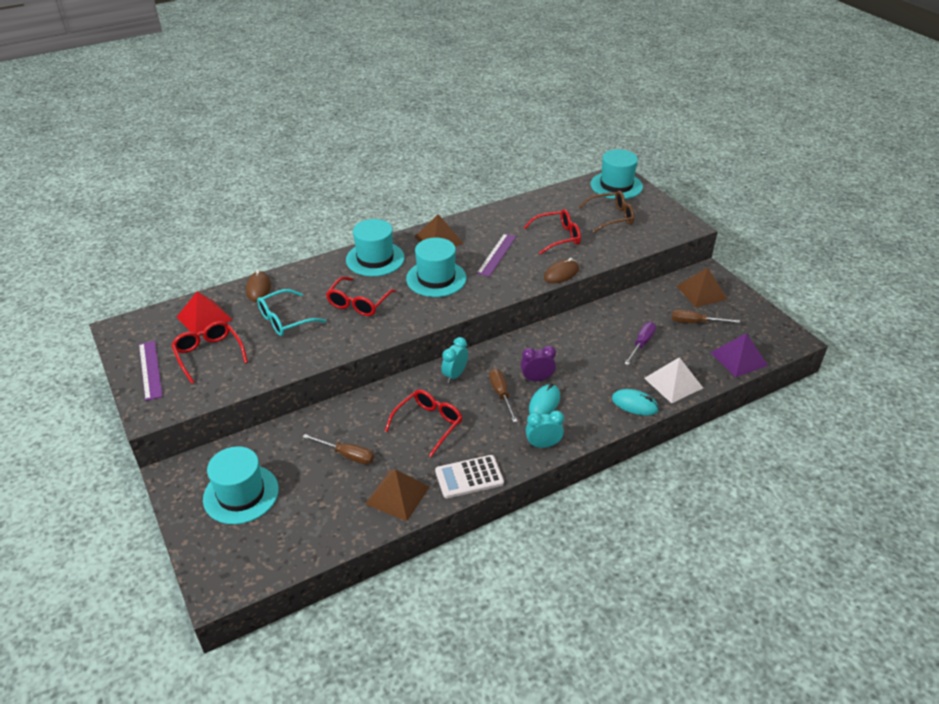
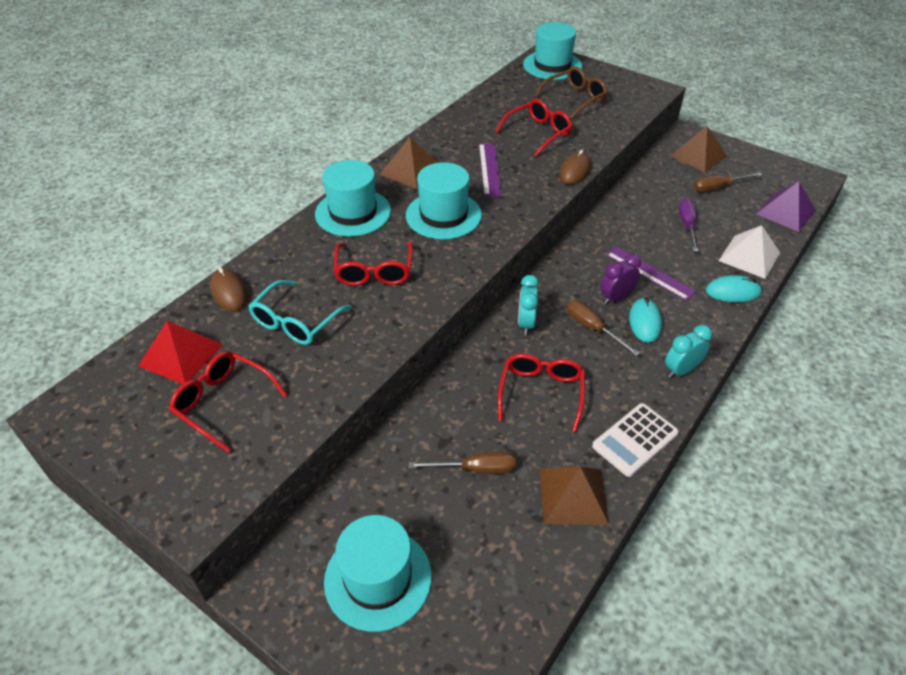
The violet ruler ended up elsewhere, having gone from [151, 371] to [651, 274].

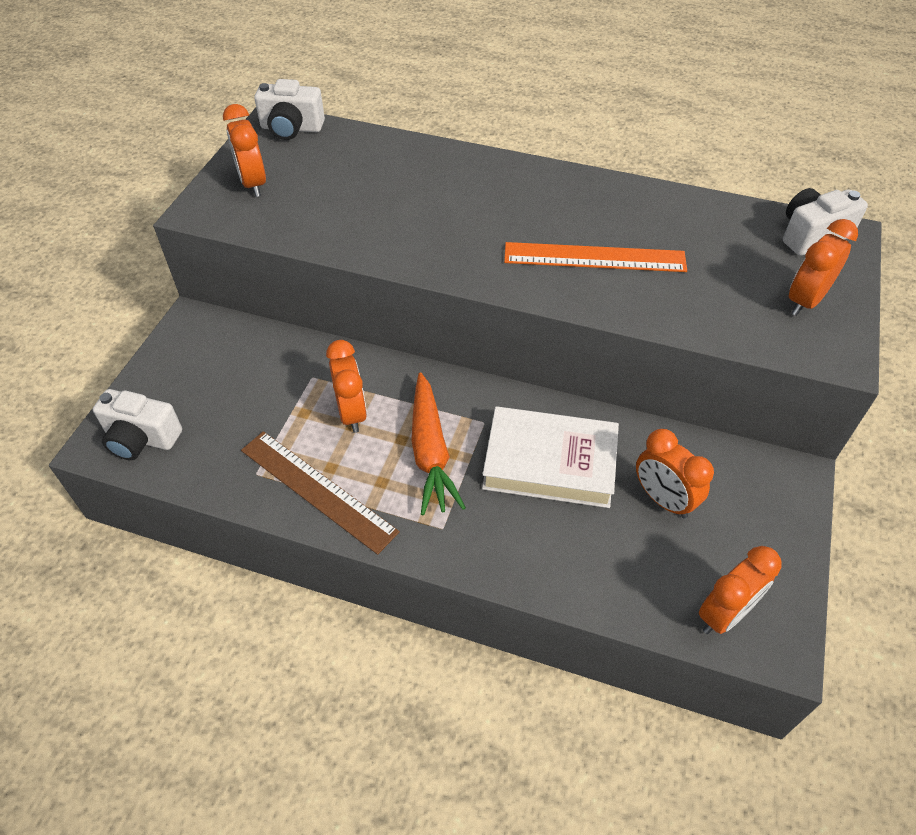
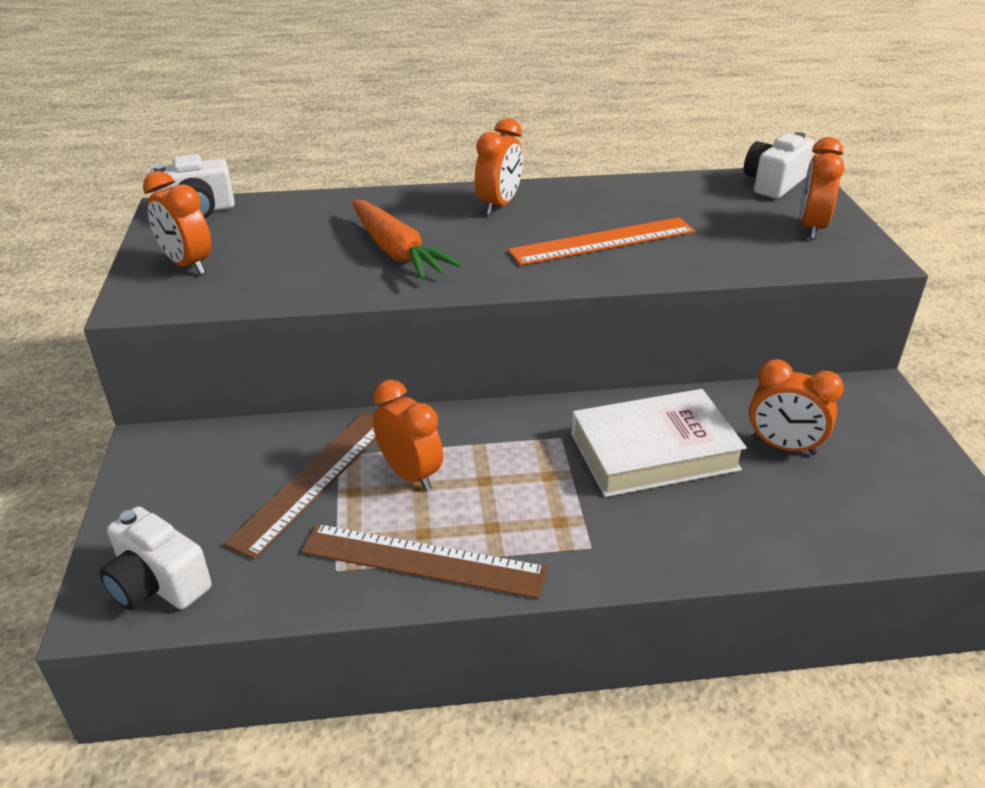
The second view gained the brown ruler at [300, 486].
The orange root vegetable ended up elsewhere, having gone from [438, 444] to [406, 240].
The orange clock ended up elsewhere, having gone from [740, 590] to [499, 166].
The pure white compact camera at [137, 424] ended up facing another way, 45 degrees clockwise from before.

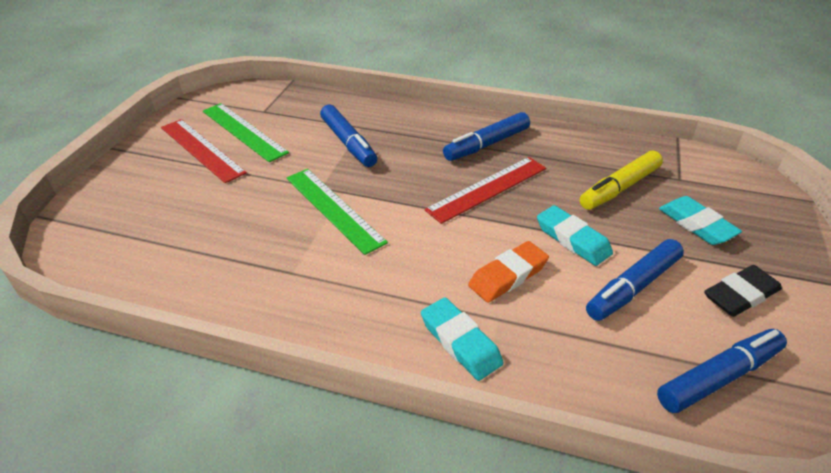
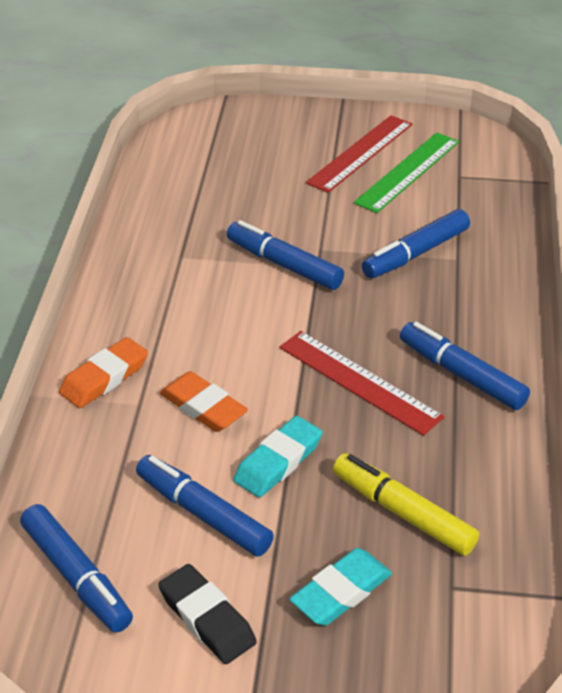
Where the leaf-green ruler stood at [337, 212], the cobalt felt pen came to stand at [285, 255].
What was the turquoise eraser at [462, 339] turned into the orange eraser at [103, 372].

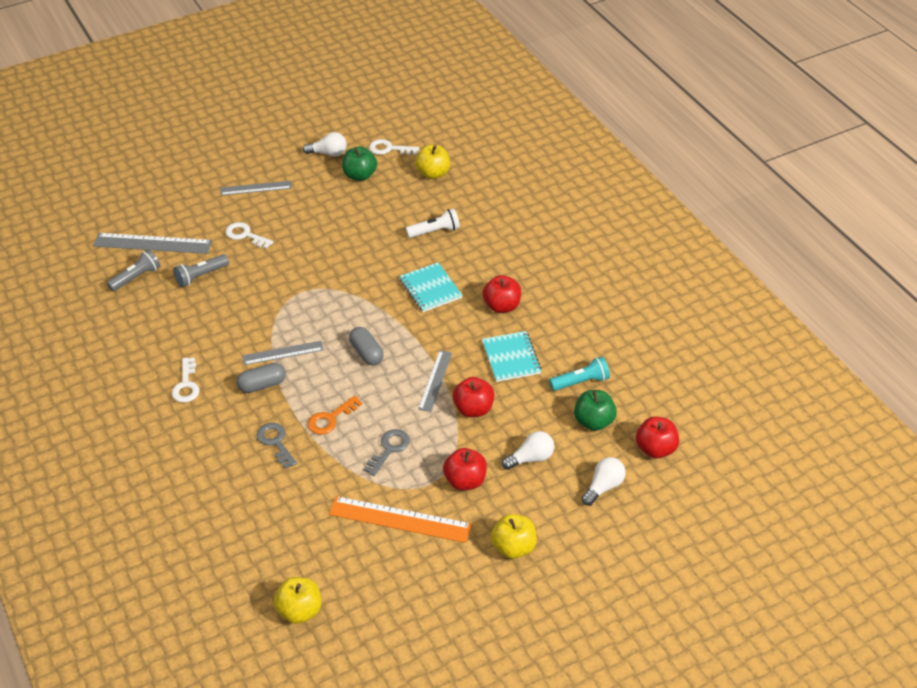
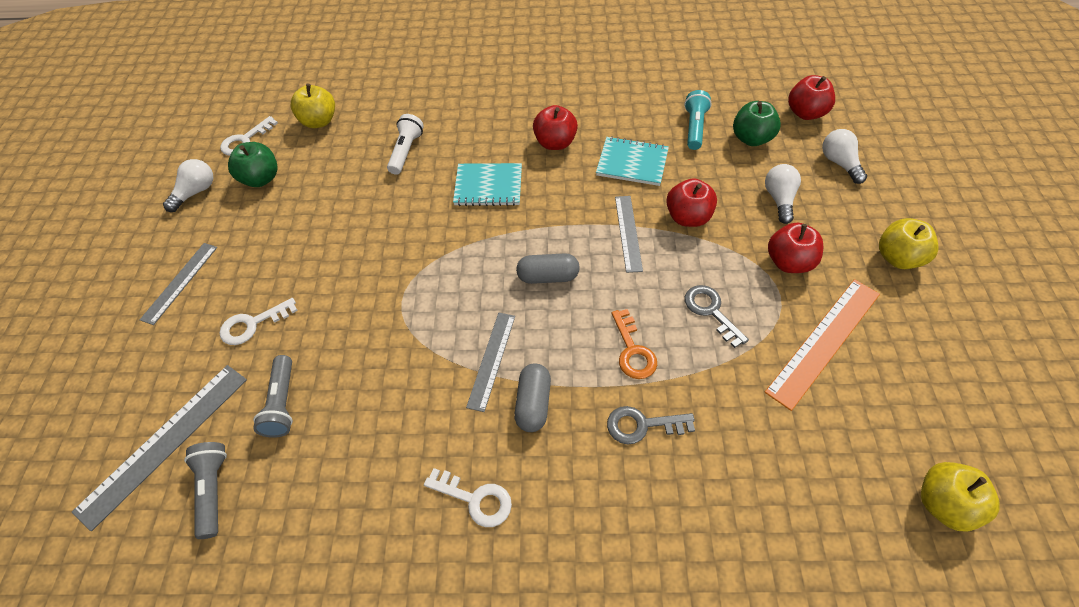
The grey ruler at [435, 381] ended up facing another way, 45 degrees clockwise from before.

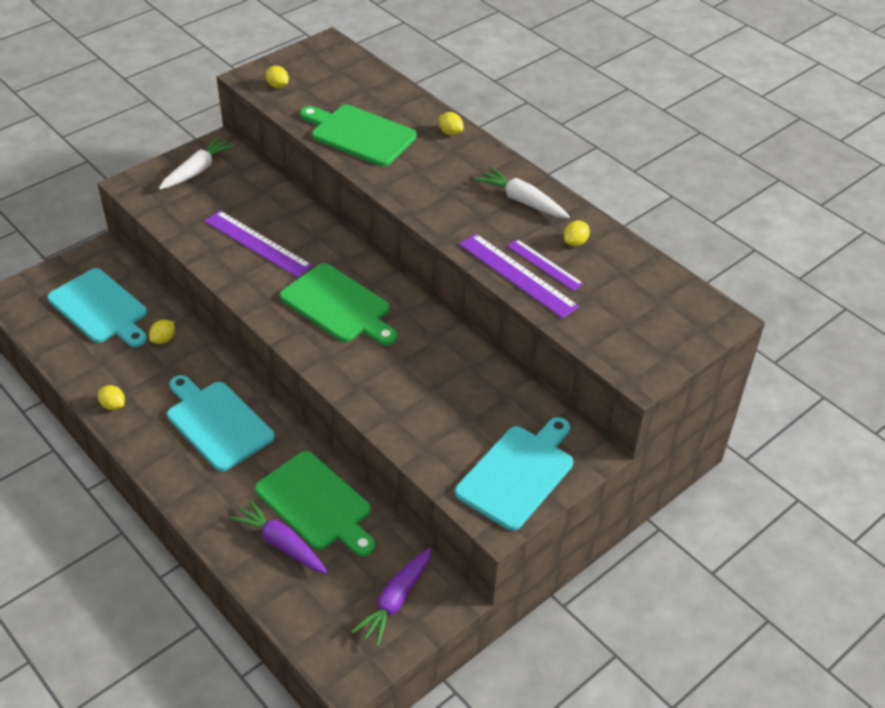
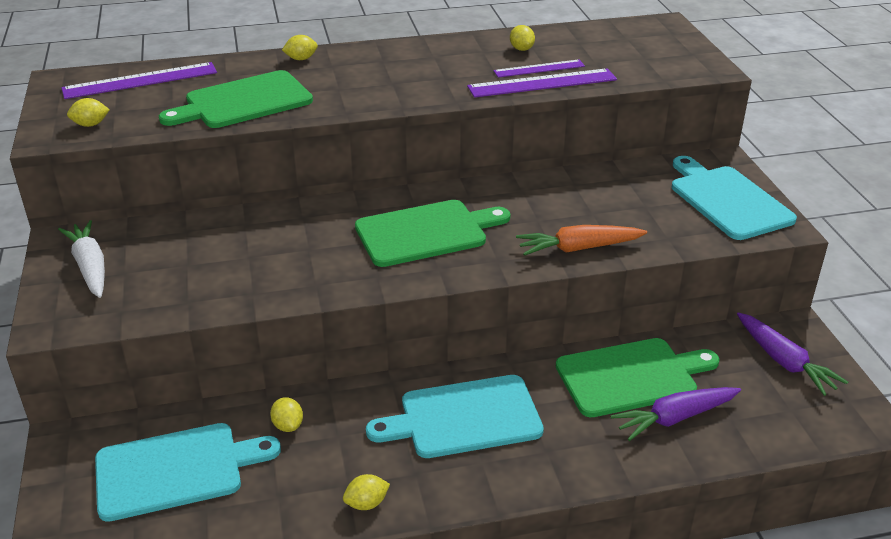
The second view lost the pure white root vegetable at [522, 192].
The second view gained the orange root vegetable at [581, 240].
The violet ruler ended up elsewhere, having gone from [259, 243] to [139, 80].

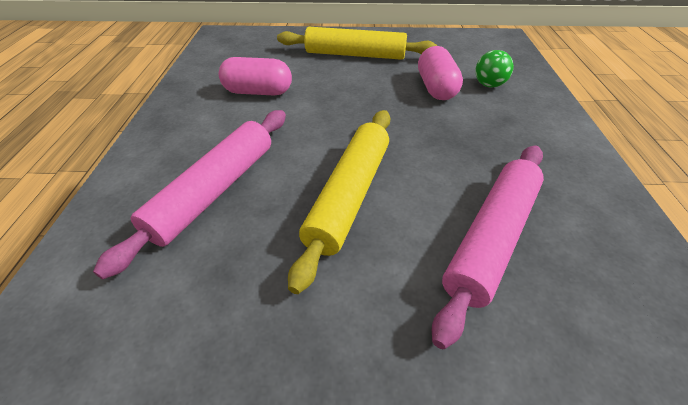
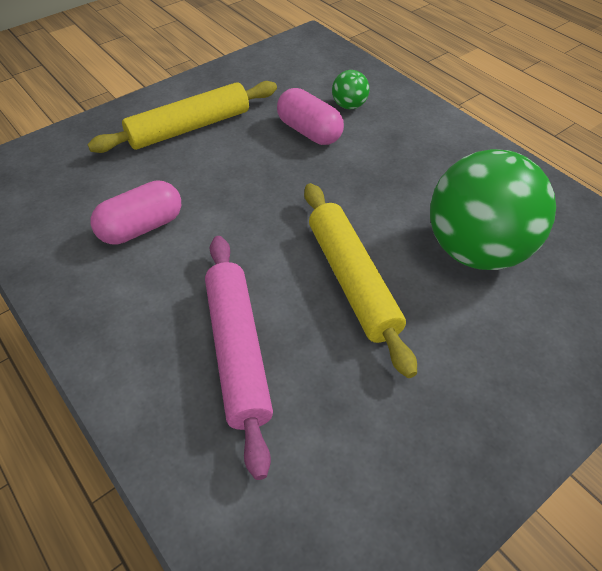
Where the rose-pink rolling pin stood at [488, 247], the leaf-green sphere came to stand at [493, 209].

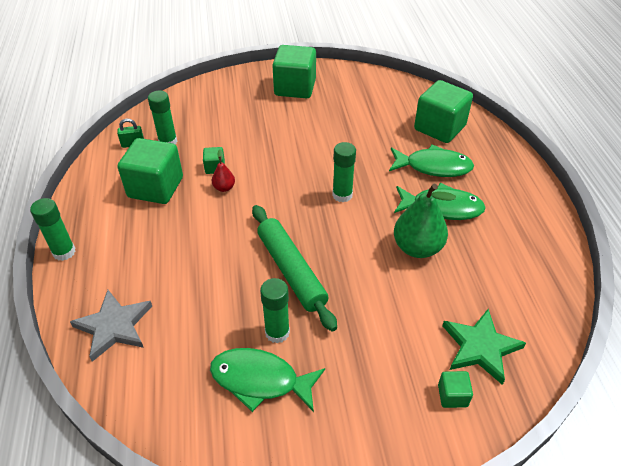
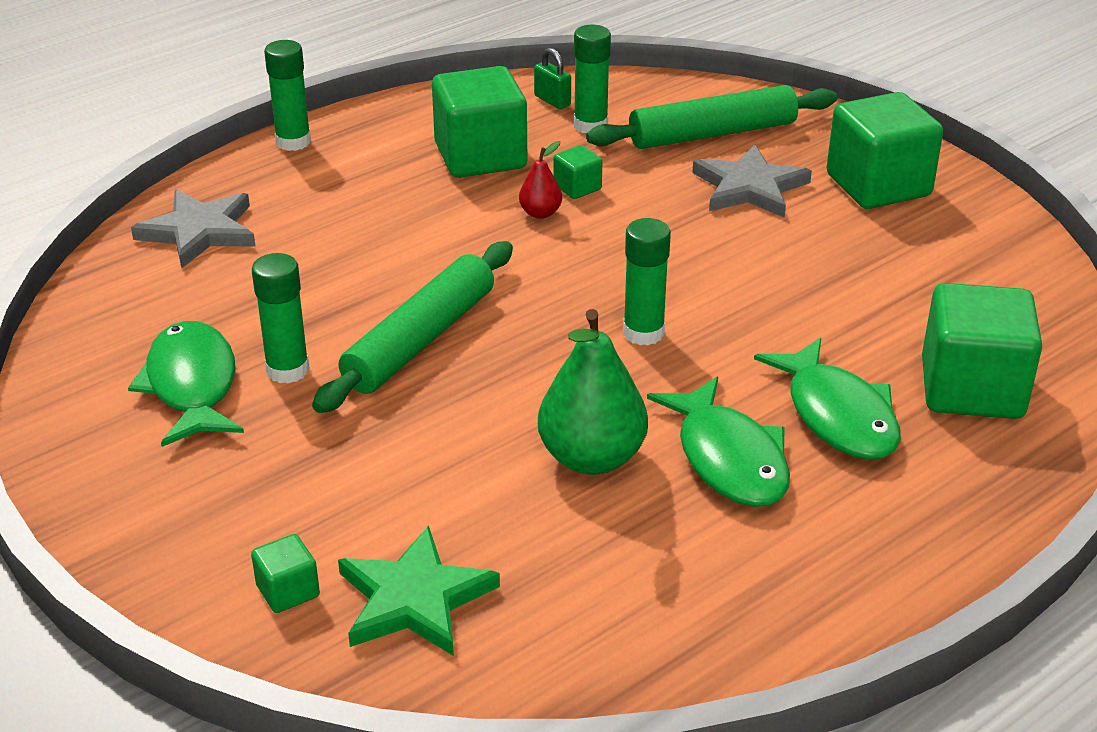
The second view gained the leaf-green rolling pin at [711, 117].
The second view gained the grey star at [752, 181].

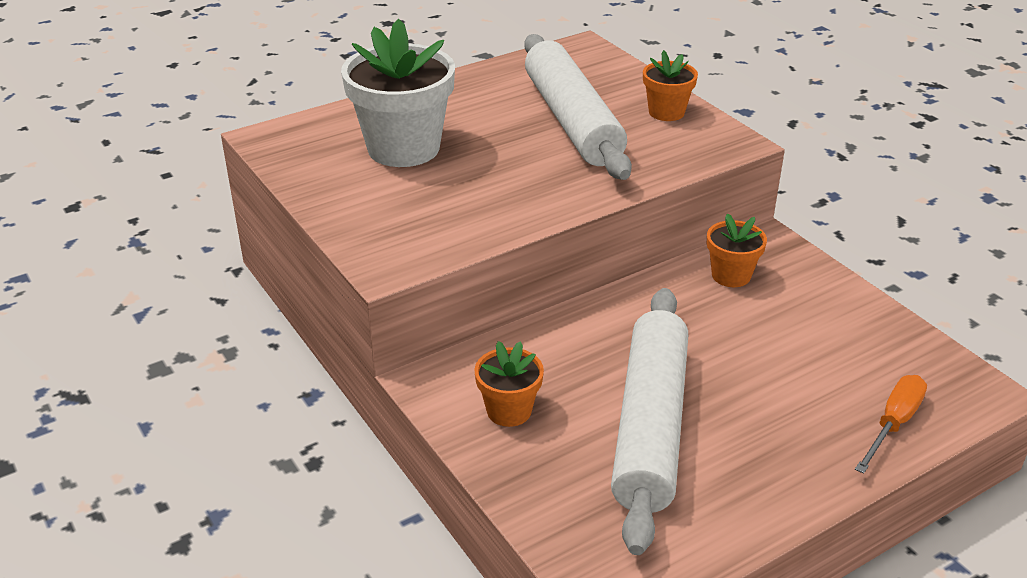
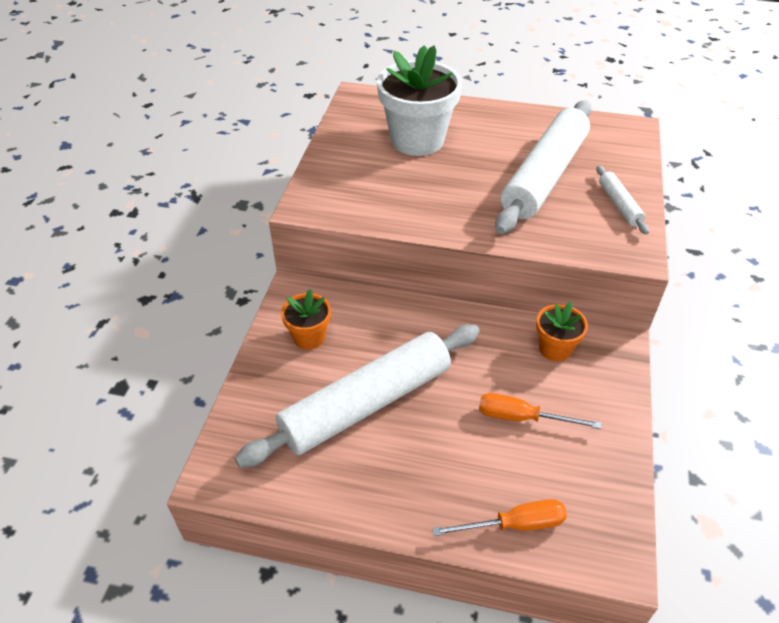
The second view gained the orange flat screwdriver at [540, 411].
Where the orange potted plant stood at [670, 85], the pure white rolling pin came to stand at [622, 200].

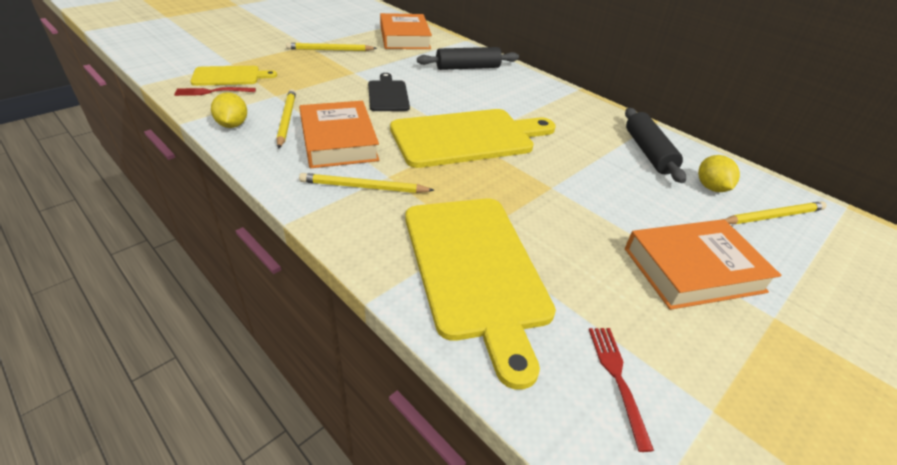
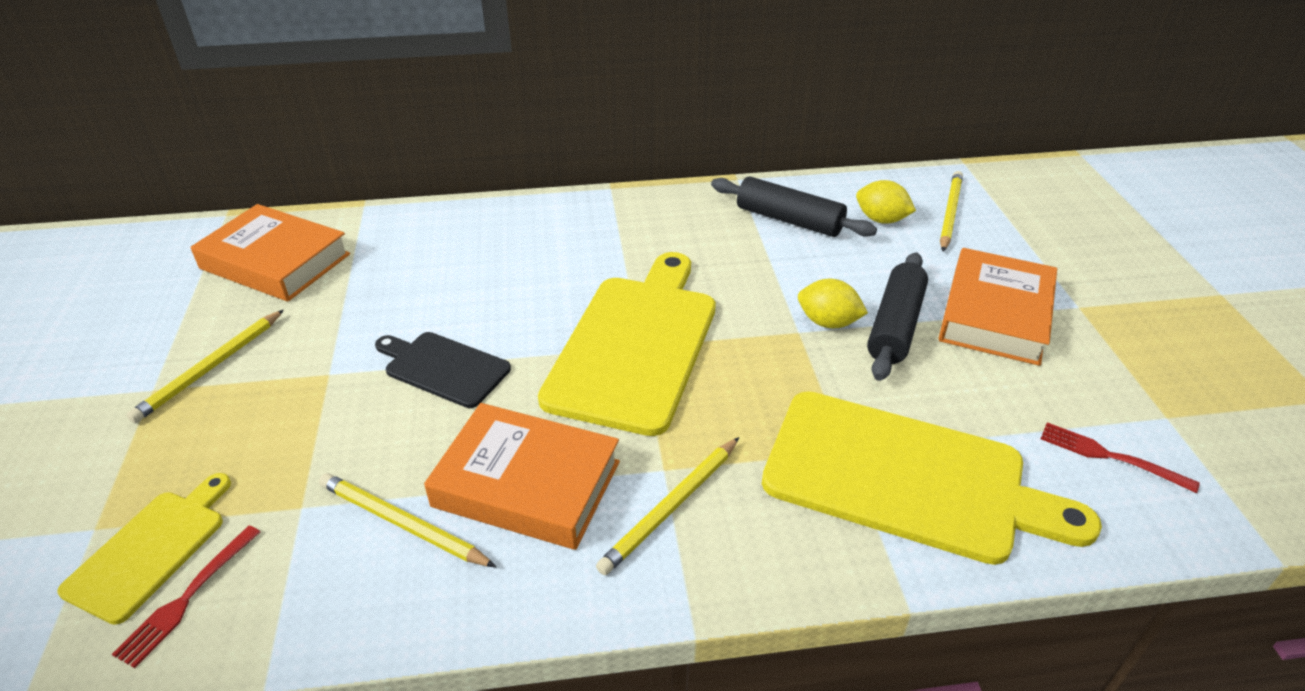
The yellow citrus fruit ended up elsewhere, having gone from [229, 110] to [833, 303].
The jet-black rolling pin ended up elsewhere, having gone from [468, 58] to [897, 316].

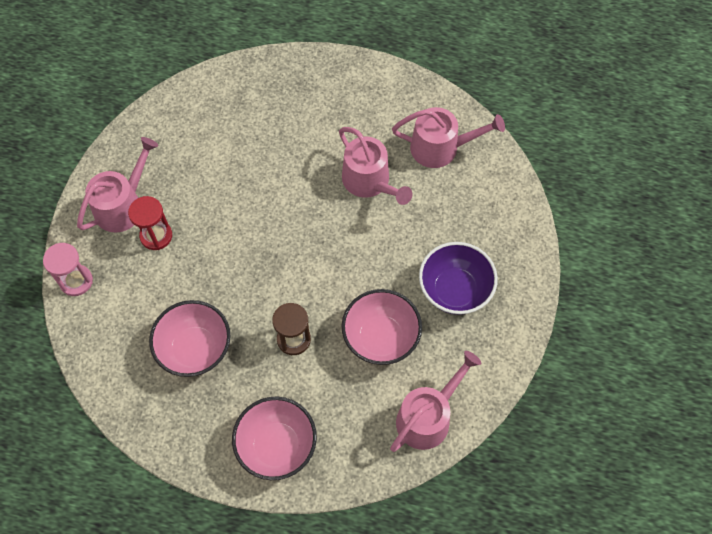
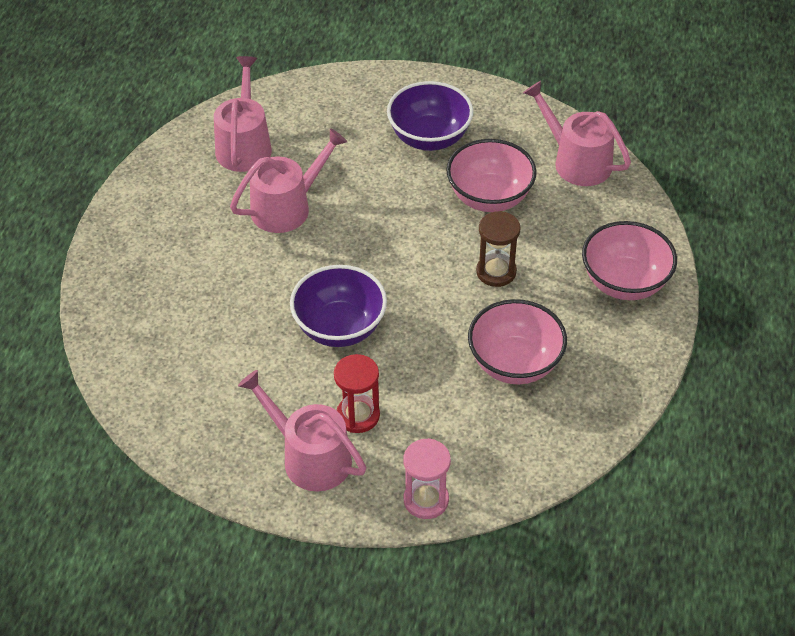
The second view gained the violet serving bowl at [338, 306].

